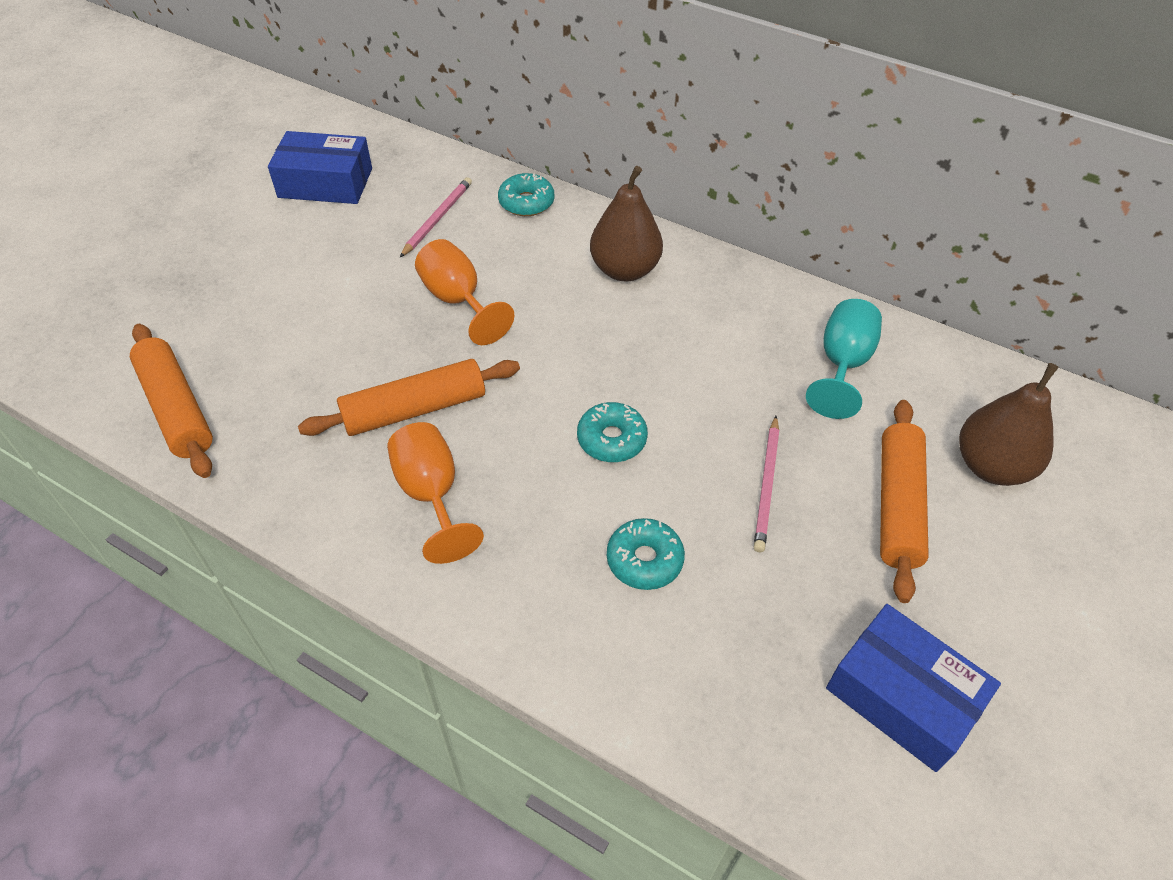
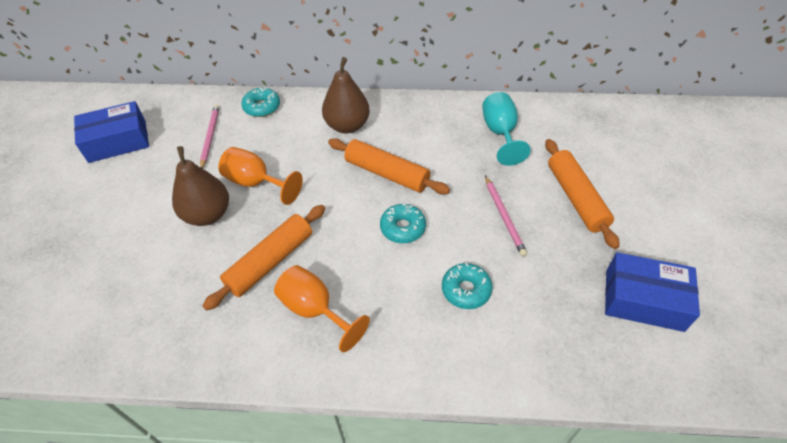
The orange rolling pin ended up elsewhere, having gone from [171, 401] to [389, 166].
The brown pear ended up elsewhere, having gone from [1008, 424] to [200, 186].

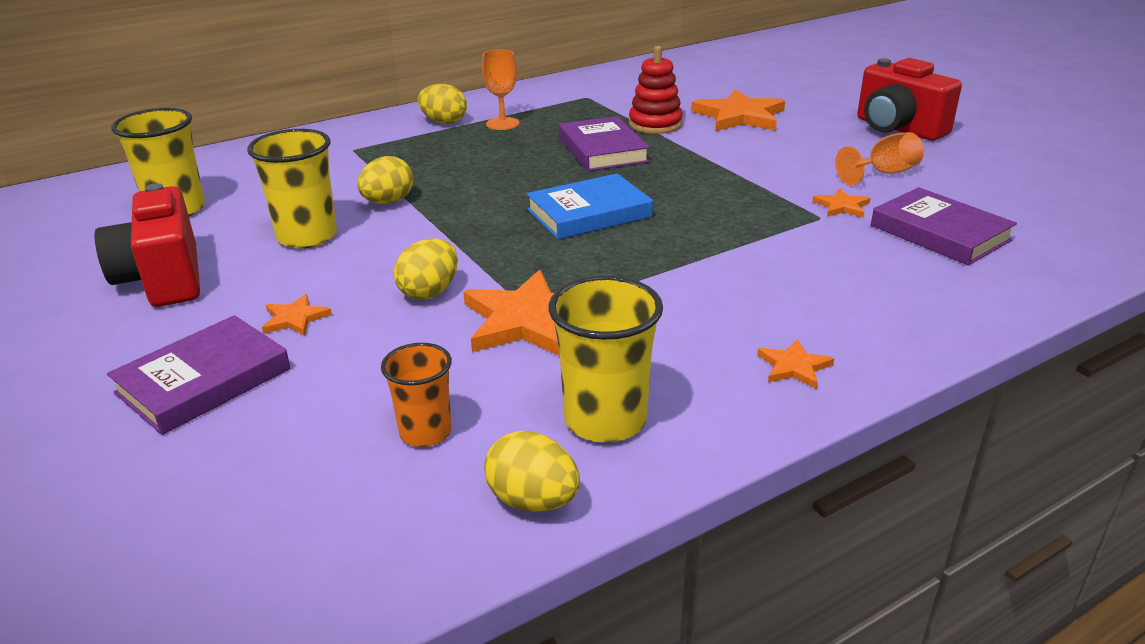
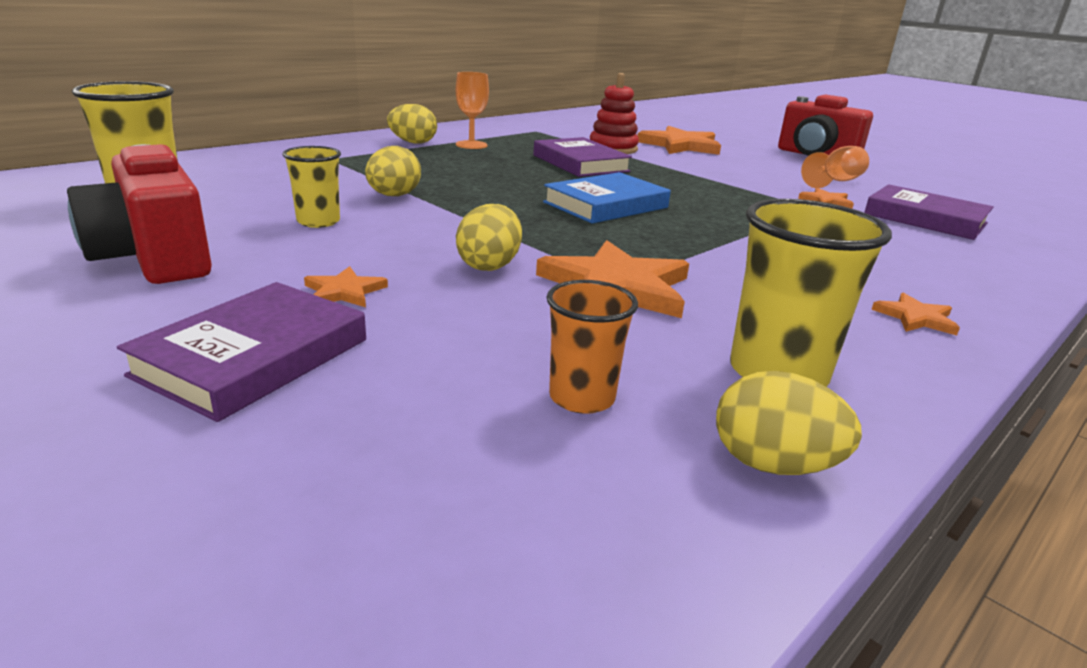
The size of the yellow beaker at [292, 188] changed by a factor of 0.63.

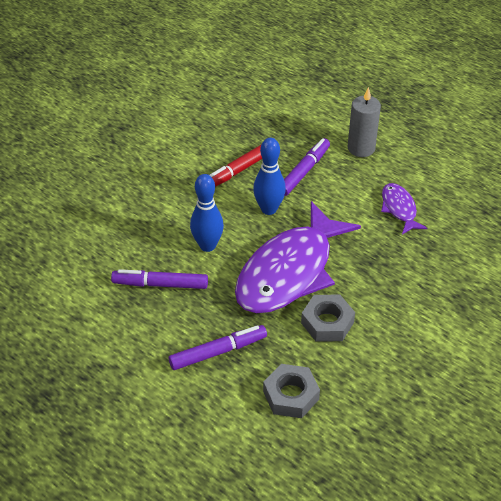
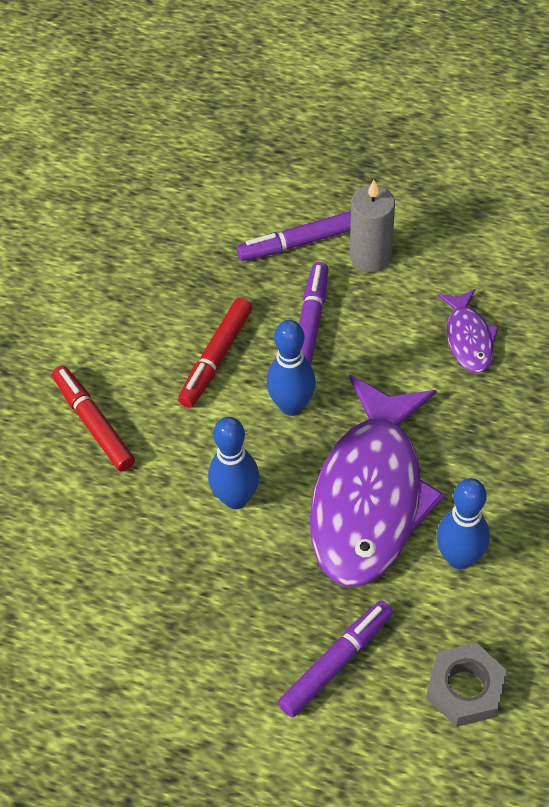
The second view gained the crimson felt pen at [93, 419].
The violet felt pen ended up elsewhere, having gone from [159, 279] to [294, 236].
Where the grey nut stood at [328, 318], the cobalt skittle came to stand at [463, 523].
The violet toy fish at [404, 208] ended up facing another way, 150 degrees counterclockwise from before.

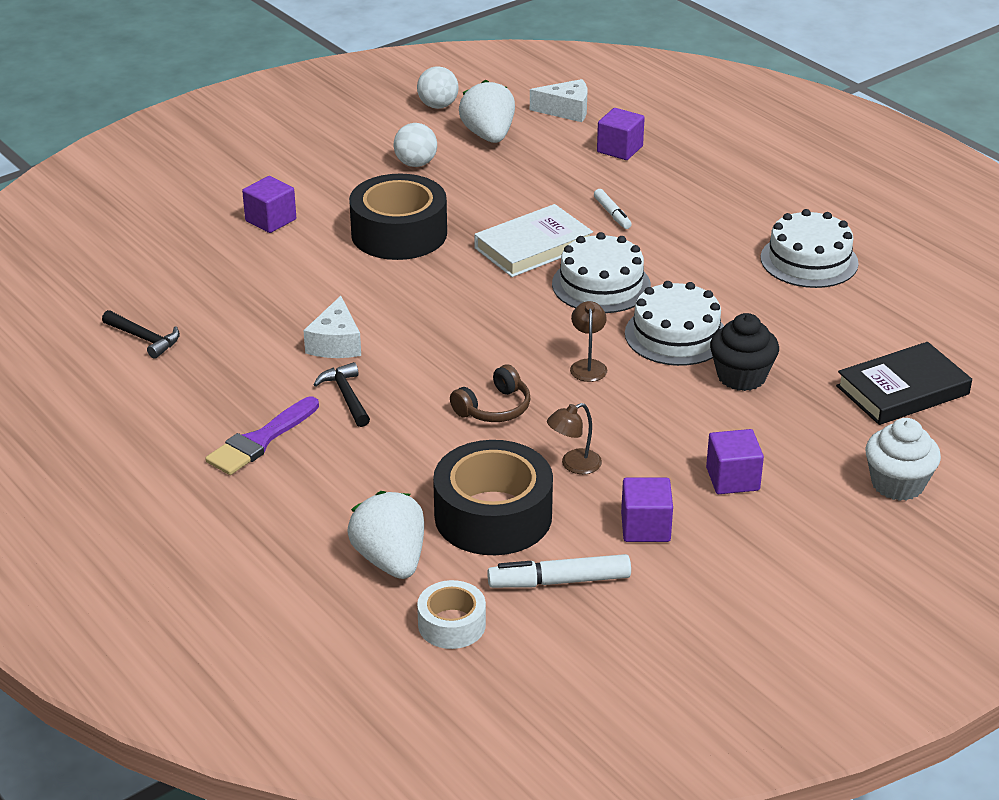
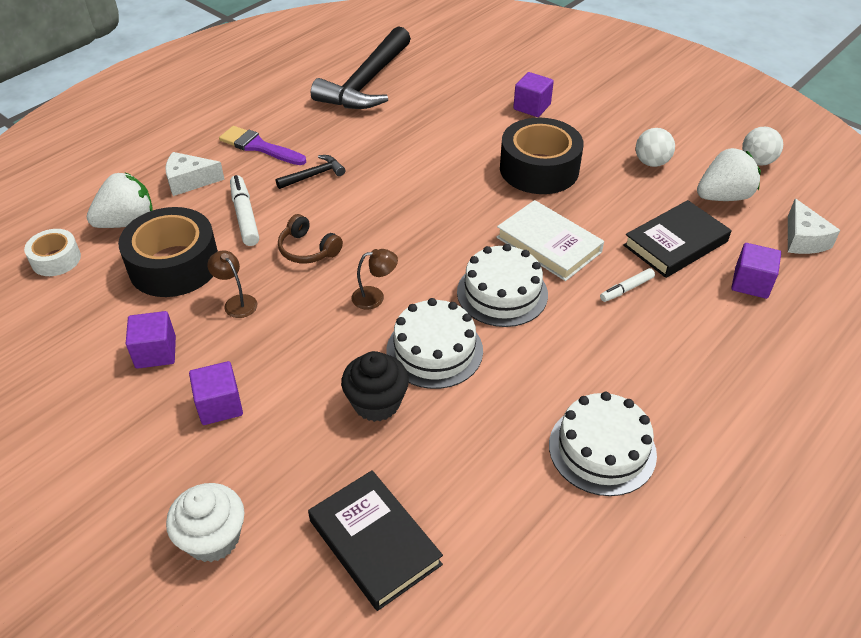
The second view gained the jet-black hardcover at [677, 239].
The pure white cheese wedge ended up elsewhere, having gone from [332, 327] to [195, 174].
The pure white felt pen ended up elsewhere, having gone from [559, 571] to [244, 210].
The size of the jet-black carpenter's hammer at [141, 334] changed by a factor of 2.30.

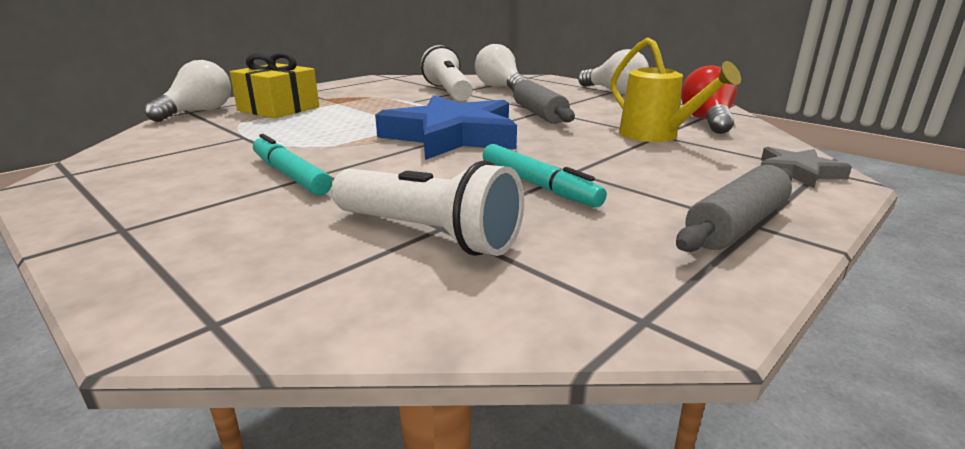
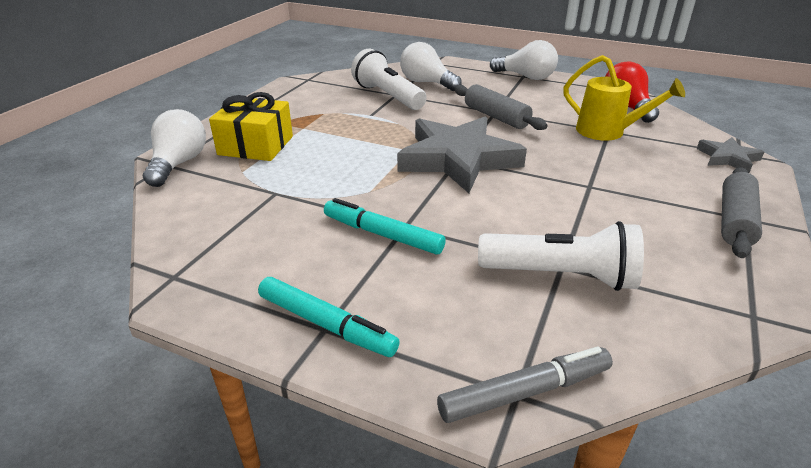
The second view gained the grey felt pen at [525, 384].
The turquoise felt pen ended up elsewhere, having gone from [545, 176] to [329, 317].
What was the cobalt star at [446, 127] turned into the grey star at [462, 155].

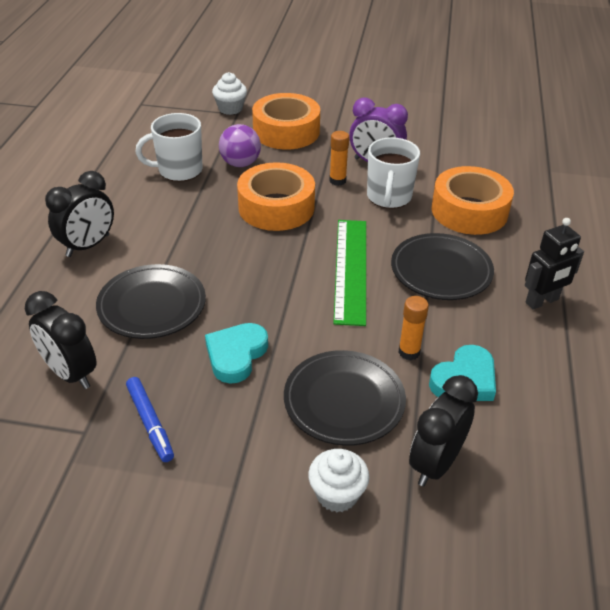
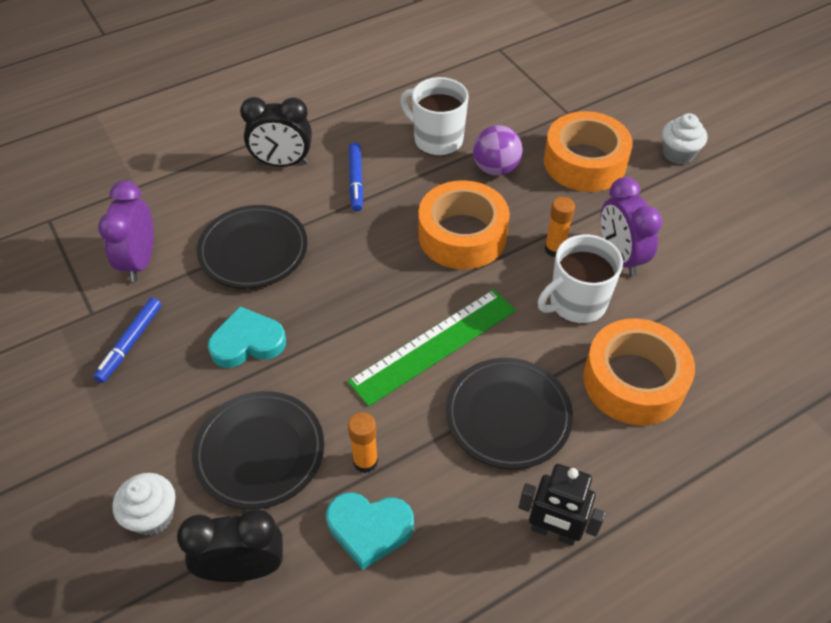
The second view gained the cobalt felt pen at [356, 177].
The pure white muffin ended up elsewhere, having gone from [229, 93] to [684, 138].
What was the jet-black clock at [60, 340] turned into the violet clock at [126, 231].

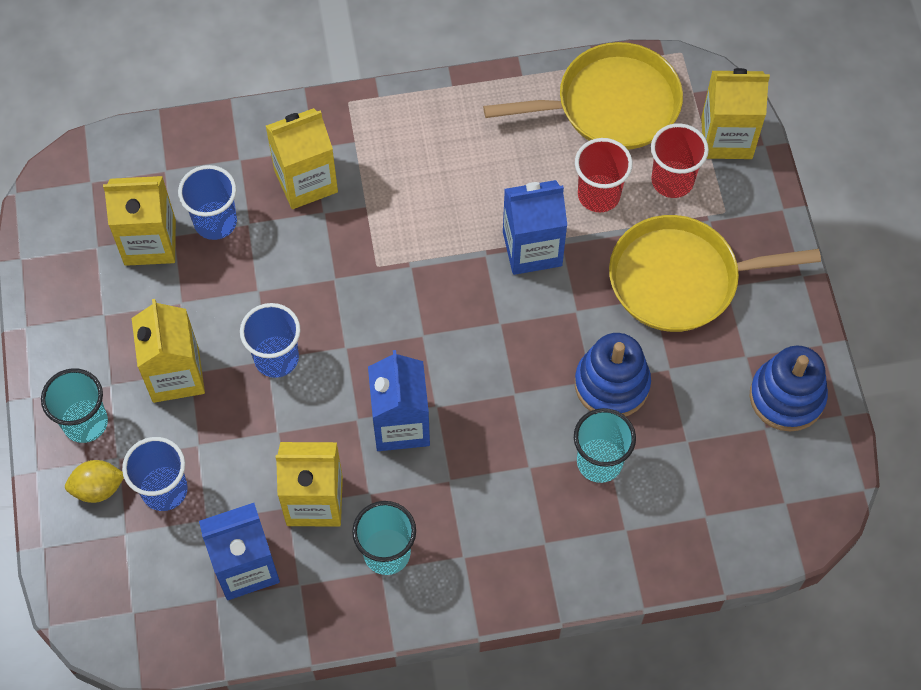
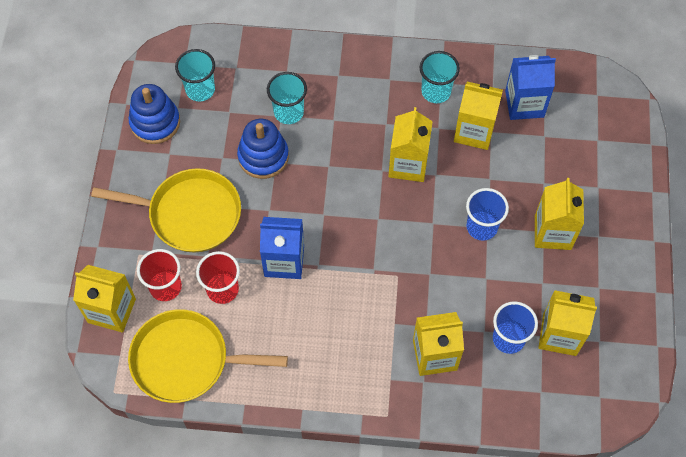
The second view lost the yellow citrus fruit at [94, 481].
The second view lost the cobalt beaker at [155, 474].
The turquoise beaker ended up elsewhere, having gone from [74, 405] to [195, 75].
What was the cobalt juice carton at [399, 400] turned into the yellow juice carton at [410, 144].

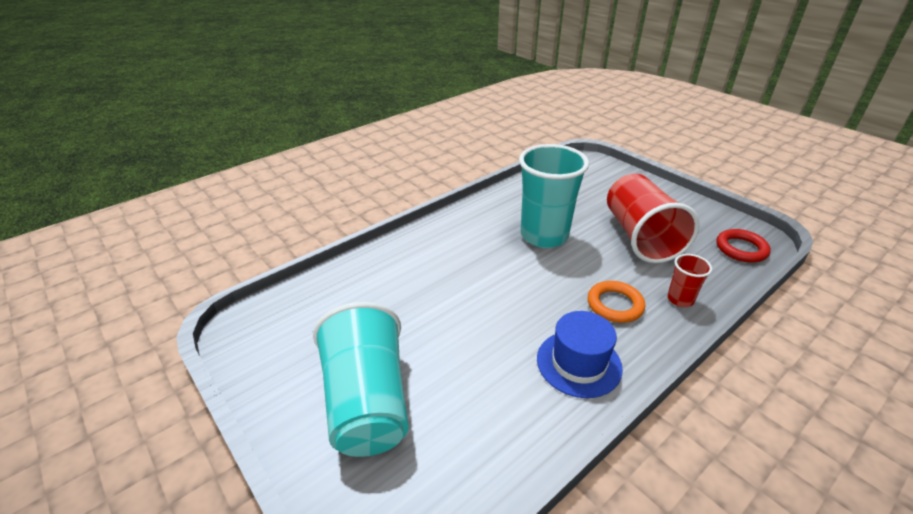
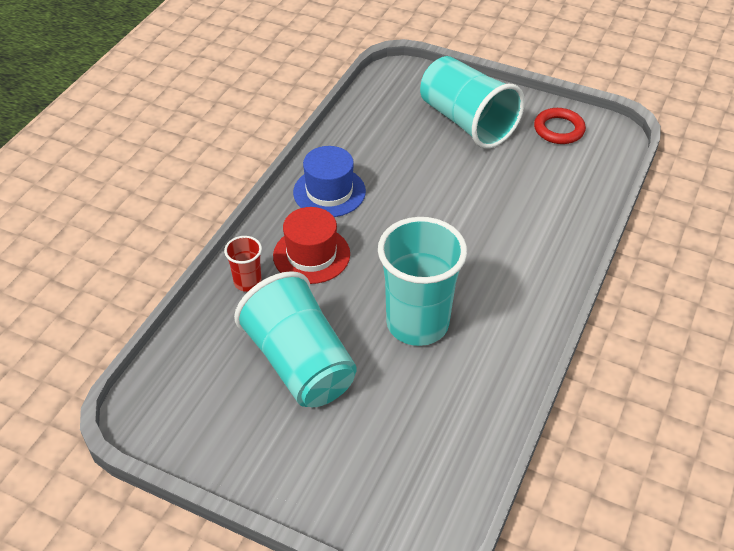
The crimson hoop ended up elsewhere, having gone from [743, 246] to [560, 126].
Where the orange hoop stood at [616, 302], the crimson tall hat came to stand at [311, 245].
What was the crimson beaker at [653, 218] turned into the turquoise beaker at [295, 339].

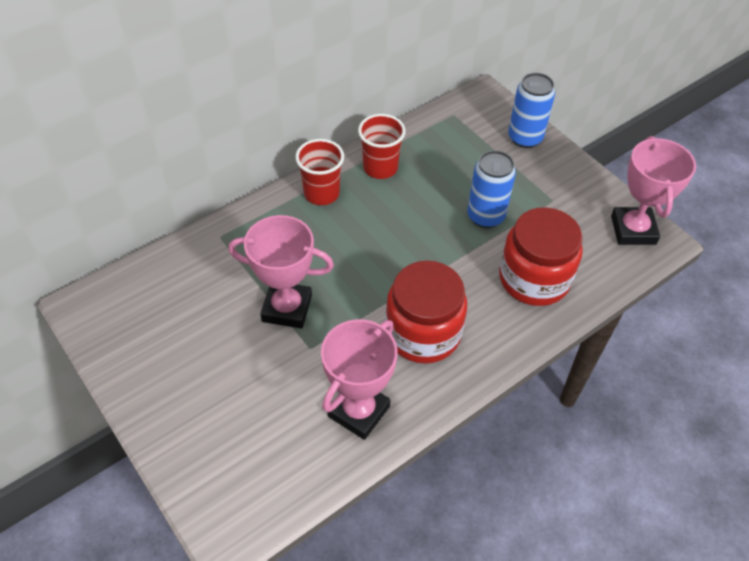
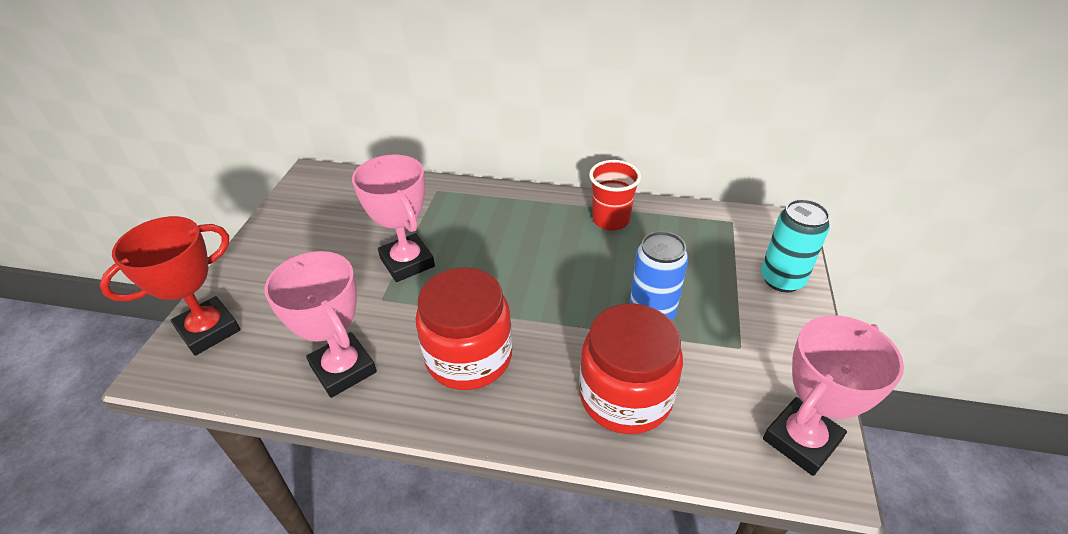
The second view lost the crimson beaker at [319, 172].
The second view gained the crimson trophy at [170, 286].
What was the cobalt can at [531, 110] turned into the turquoise can at [795, 246].
The rose-pink trophy at [359, 379] ended up facing another way, 60 degrees clockwise from before.

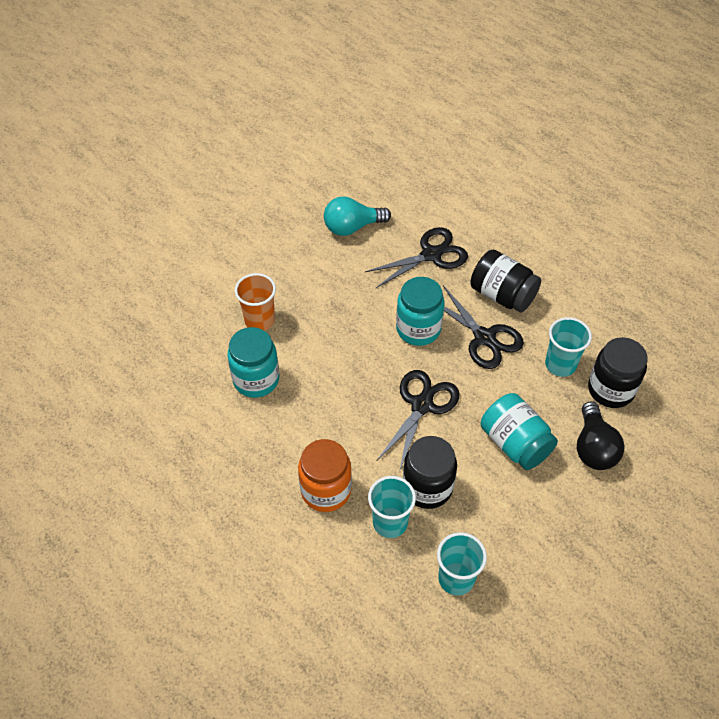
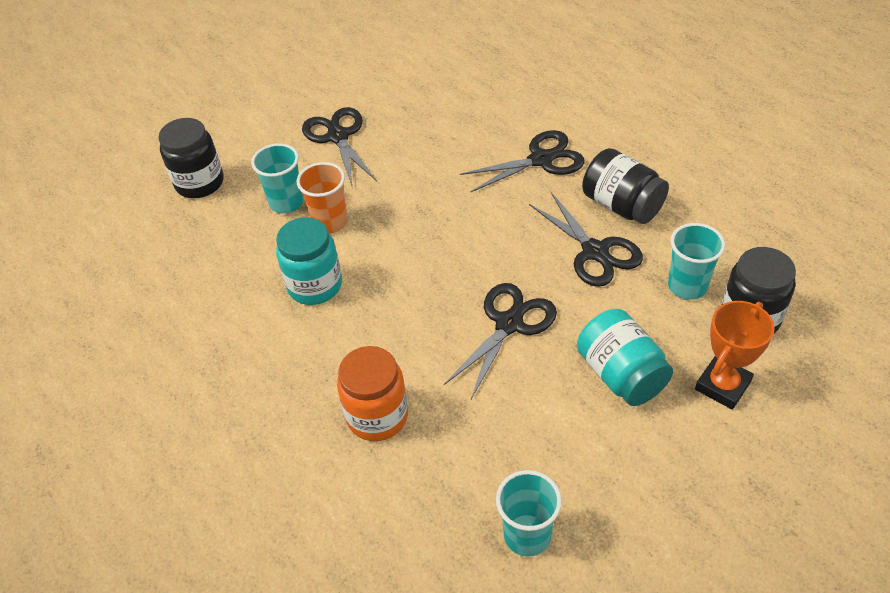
The second view lost the turquoise light bulb at [357, 216].
The second view lost the turquoise jar at [420, 311].
The second view gained the jet-black pair of scissors at [339, 146].
The turquoise beaker ended up elsewhere, having gone from [392, 507] to [277, 178].
The jet-black jar ended up elsewhere, having gone from [430, 472] to [191, 158].
Where the jet-black light bulb stood at [601, 435], the orange trophy came to stand at [735, 355].

